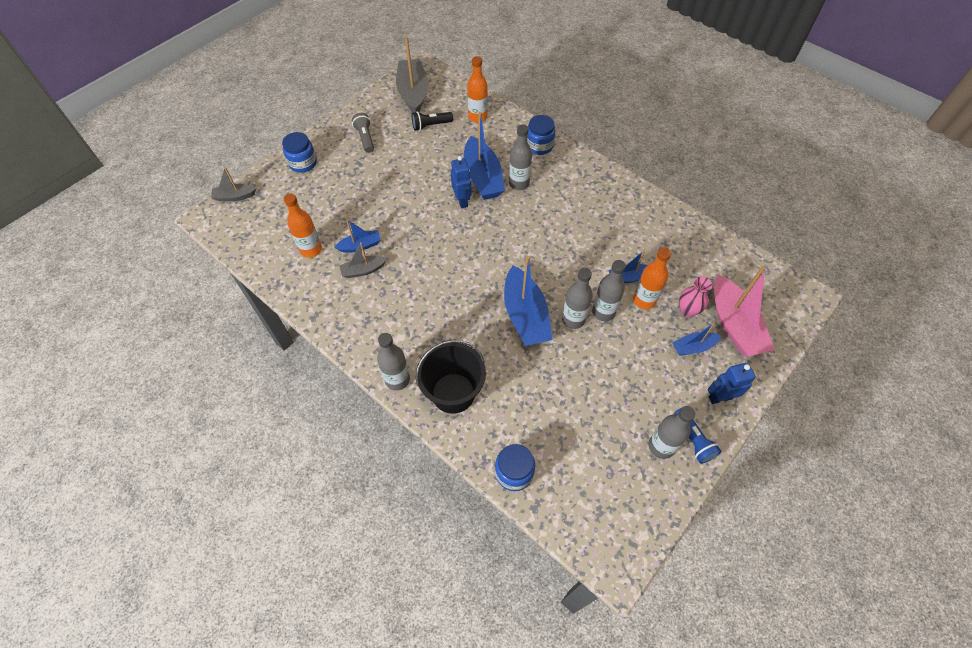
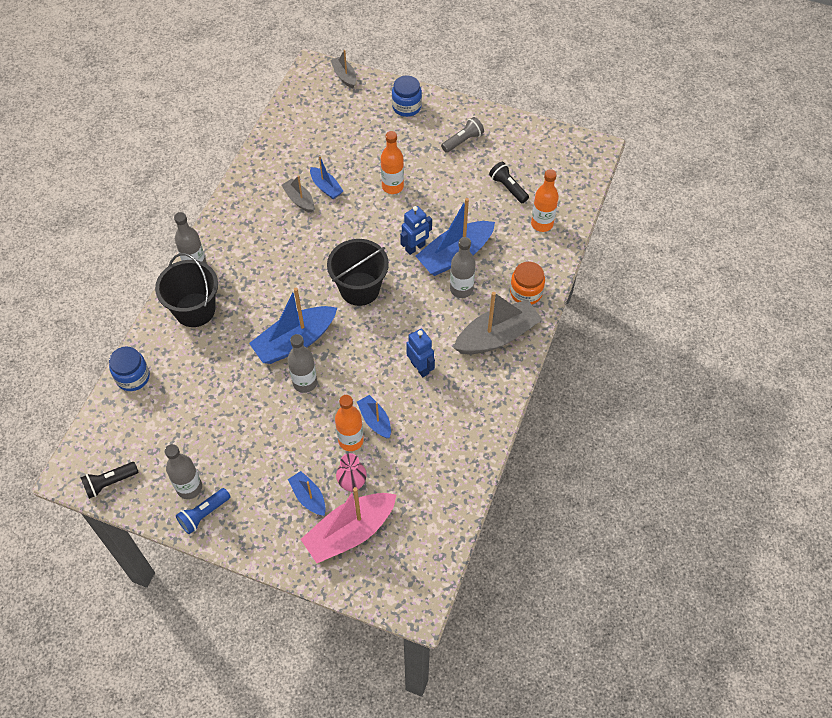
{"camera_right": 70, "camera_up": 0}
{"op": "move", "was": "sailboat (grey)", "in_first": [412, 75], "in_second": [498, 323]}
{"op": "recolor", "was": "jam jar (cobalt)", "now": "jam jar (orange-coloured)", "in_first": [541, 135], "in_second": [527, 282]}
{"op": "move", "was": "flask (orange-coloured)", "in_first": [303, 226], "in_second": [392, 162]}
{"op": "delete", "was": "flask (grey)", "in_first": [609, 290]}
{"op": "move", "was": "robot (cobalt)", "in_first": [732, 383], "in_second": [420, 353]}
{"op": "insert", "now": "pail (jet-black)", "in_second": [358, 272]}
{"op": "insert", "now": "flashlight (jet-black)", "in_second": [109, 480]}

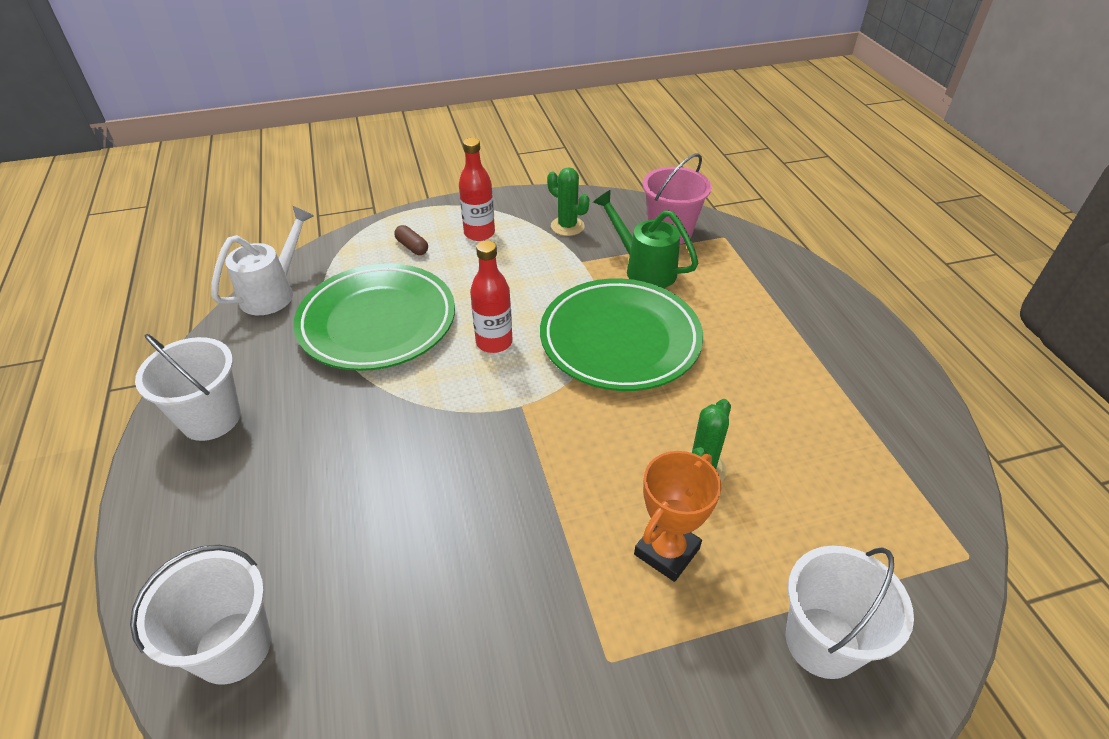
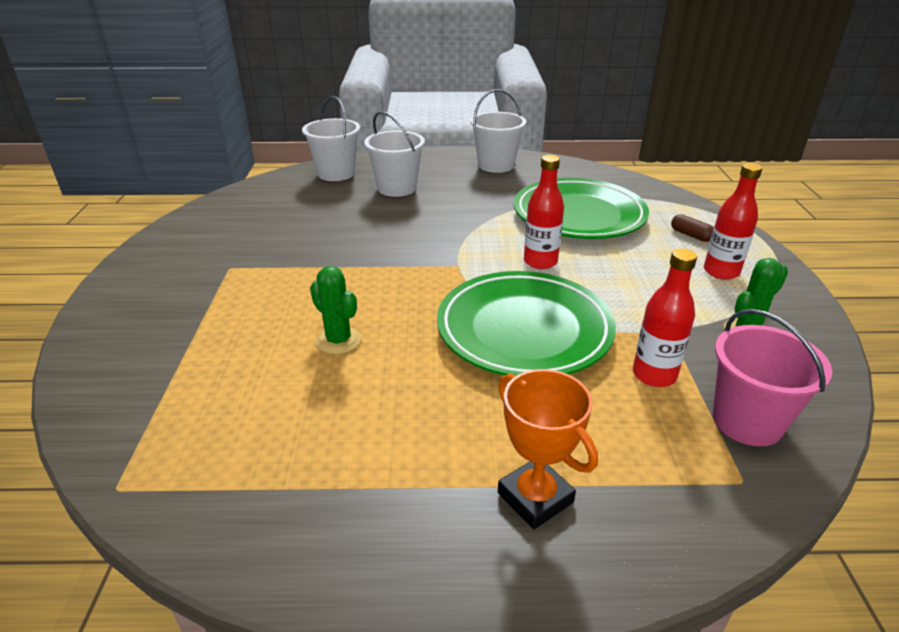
{"camera_right": 105, "camera_up": -10}
{"op": "replace", "was": "watering pot (emerald)", "now": "flask (red)", "in_first": [645, 239], "in_second": [665, 317]}
{"op": "delete", "was": "watering pot (white)", "in_first": [262, 260]}
{"op": "rotate", "was": "capsule (dark brown)", "in_first": [411, 240], "in_second": [692, 228], "clockwise": 75}
{"op": "move", "was": "trophy (orange-coloured)", "in_first": [677, 516], "in_second": [548, 449]}
{"op": "move", "was": "pail (white)", "in_first": [850, 612], "in_second": [394, 154]}

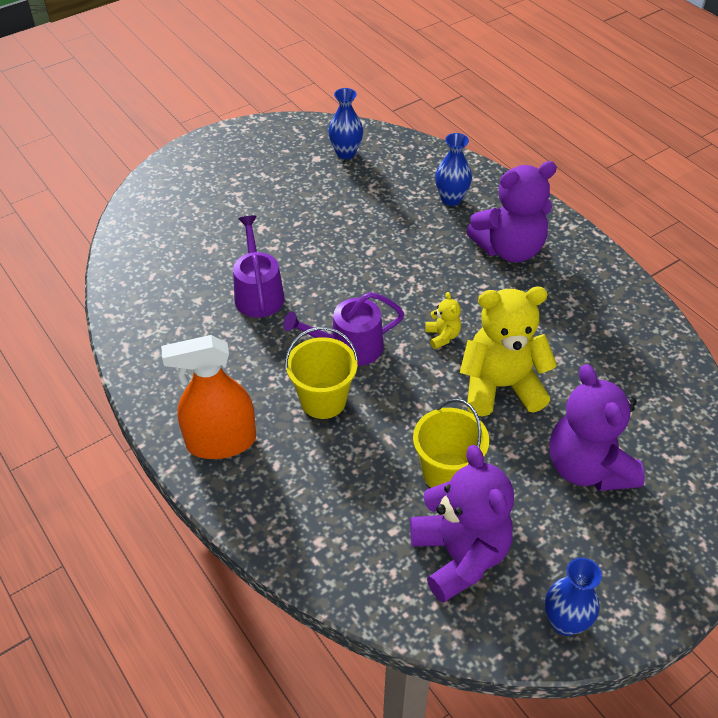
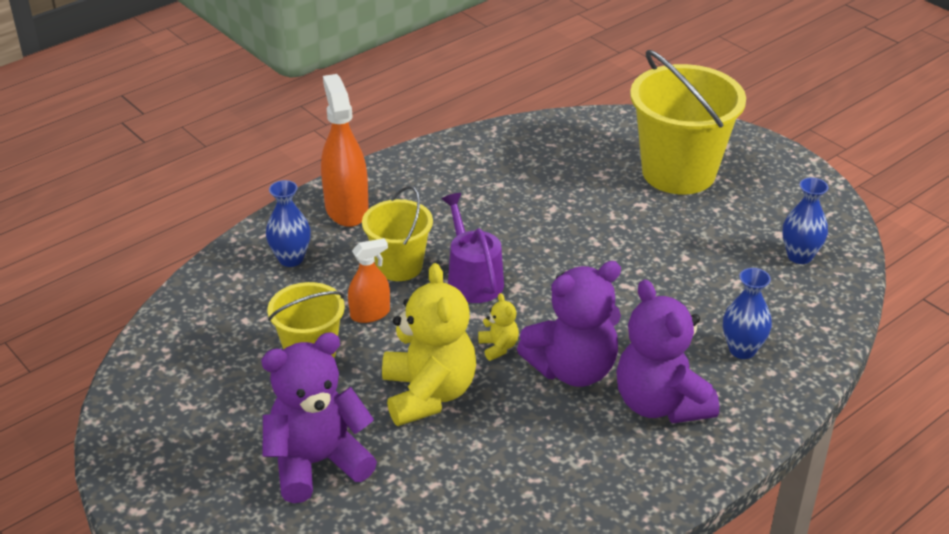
{"camera_right": 85, "camera_up": -10}
{"op": "delete", "was": "watering pot (purple)", "in_first": [259, 267]}
{"op": "rotate", "was": "teddy (bright yellow)", "in_first": [443, 320], "in_second": [498, 327], "clockwise": -90}
{"op": "move", "was": "teddy (purple)", "in_first": [462, 524], "in_second": [569, 324]}
{"op": "move", "was": "vase (cobalt)", "in_first": [573, 596], "in_second": [288, 223]}
{"op": "insert", "now": "pail (bright yellow)", "in_second": [688, 122]}
{"op": "insert", "now": "spray cleaner (orange-coloured)", "in_second": [369, 280]}

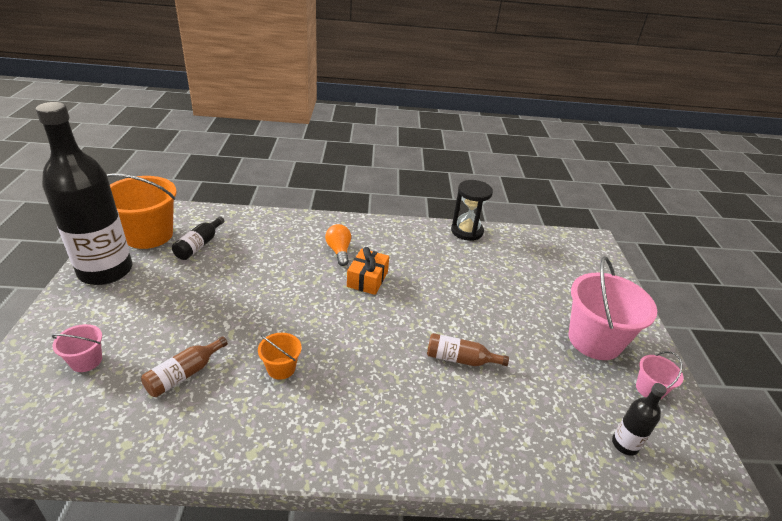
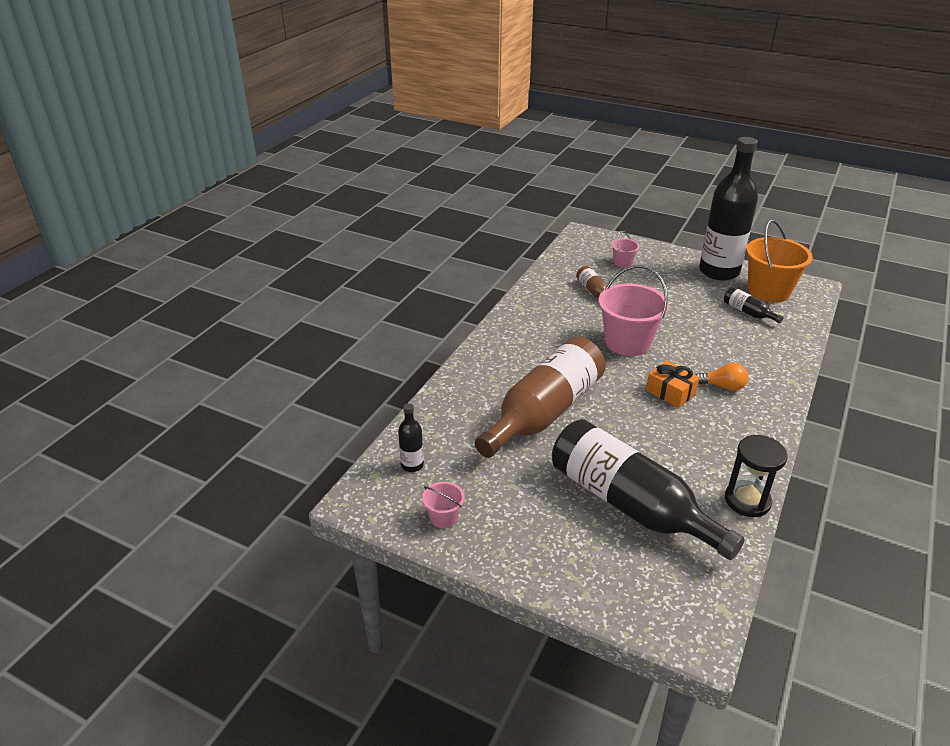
{"camera_right": 120, "camera_up": 0}
{"op": "move", "was": "pail (rose-pink)", "in_first": [613, 308], "in_second": [634, 310]}
{"op": "delete", "was": "pail (orange-coloured)", "in_first": [280, 356]}
{"op": "resize", "was": "flask (dark brown)", "in_first": [468, 349], "in_second": [540, 397], "ratio": 2.43}
{"op": "insert", "now": "flask (jet-black)", "in_second": [648, 489]}

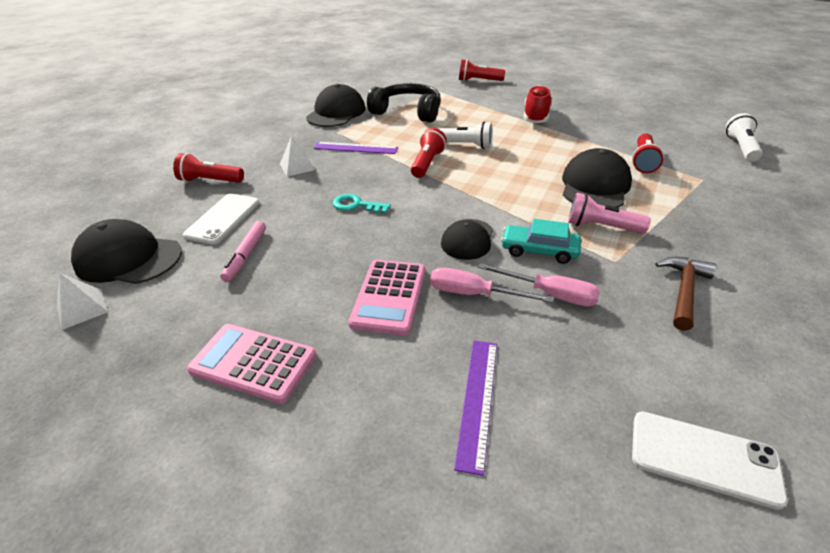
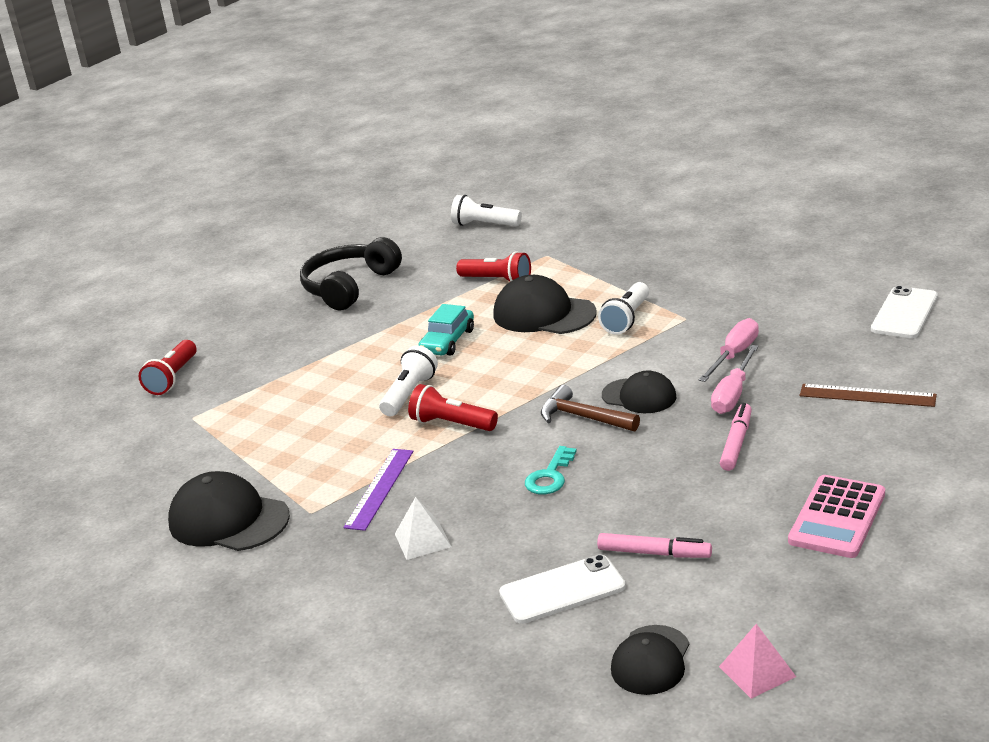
{"camera_right": -80, "camera_up": -10}
{"op": "move", "was": "headset (jet-black)", "in_first": [404, 102], "in_second": [351, 274]}
{"op": "delete", "was": "shoe (red)", "in_first": [538, 104]}
{"op": "delete", "was": "flashlight (red)", "in_first": [208, 168]}
{"op": "recolor", "was": "flashlight (rose-pink)", "now": "flashlight (white)", "in_first": [609, 213], "in_second": [623, 308]}
{"op": "rotate", "was": "smartphone (white)", "in_first": [221, 219], "in_second": [562, 589], "clockwise": -45}
{"op": "resize", "was": "baseball cap (jet-black)", "in_first": [126, 251], "in_second": [650, 660], "ratio": 0.64}
{"op": "move", "was": "toy car (turquoise)", "in_first": [541, 241], "in_second": [446, 330]}
{"op": "move", "was": "carpenter's hammer (dark brown)", "in_first": [686, 294], "in_second": [590, 408]}
{"op": "replace", "was": "calculator (rose-pink)", "now": "felt pen (rose-pink)", "in_first": [386, 297], "in_second": [736, 437]}
{"op": "recolor", "was": "pyramid shape (white)", "now": "pyramid shape (rose-pink)", "in_first": [82, 301], "in_second": [757, 661]}
{"op": "recolor", "was": "measuring stick (purple)", "now": "measuring stick (dark brown)", "in_first": [475, 408], "in_second": [868, 395]}

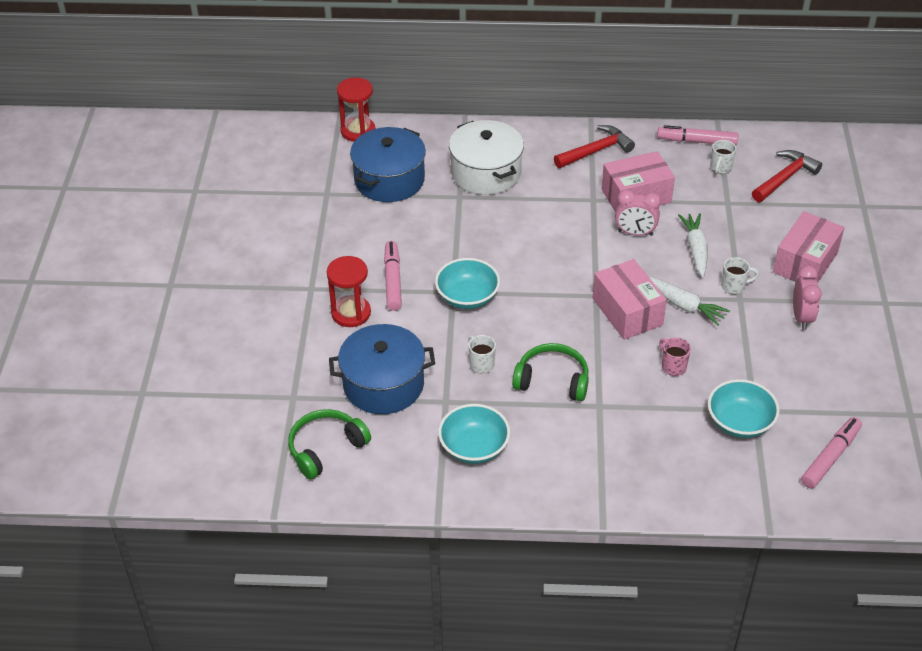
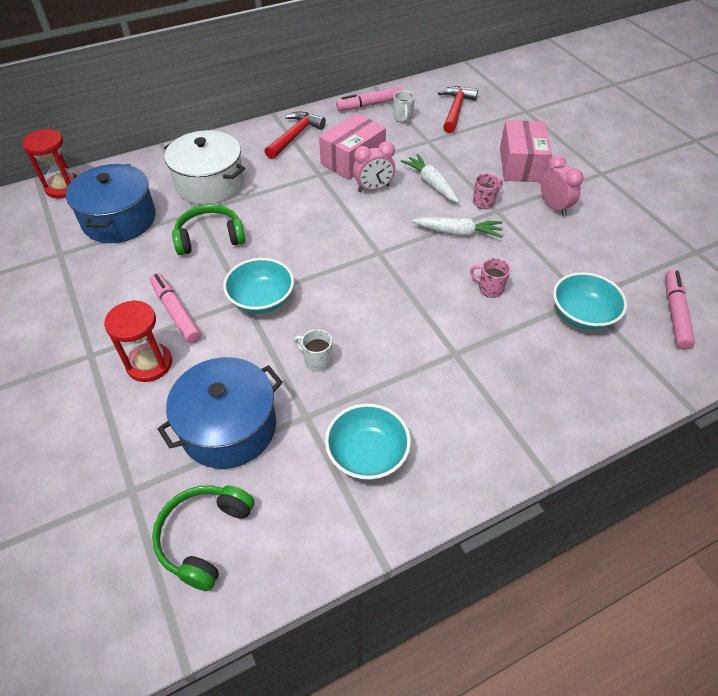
{"camera_right": -30, "camera_up": 5}
{"op": "recolor", "was": "coffee mug (white)", "now": "coffee mug (rose-pink)", "in_first": [740, 275], "in_second": [488, 191]}
{"op": "delete", "was": "parcel (rose-pink)", "in_first": [630, 299]}
{"op": "move", "was": "headset (emerald)", "in_first": [550, 372], "in_second": [208, 229]}

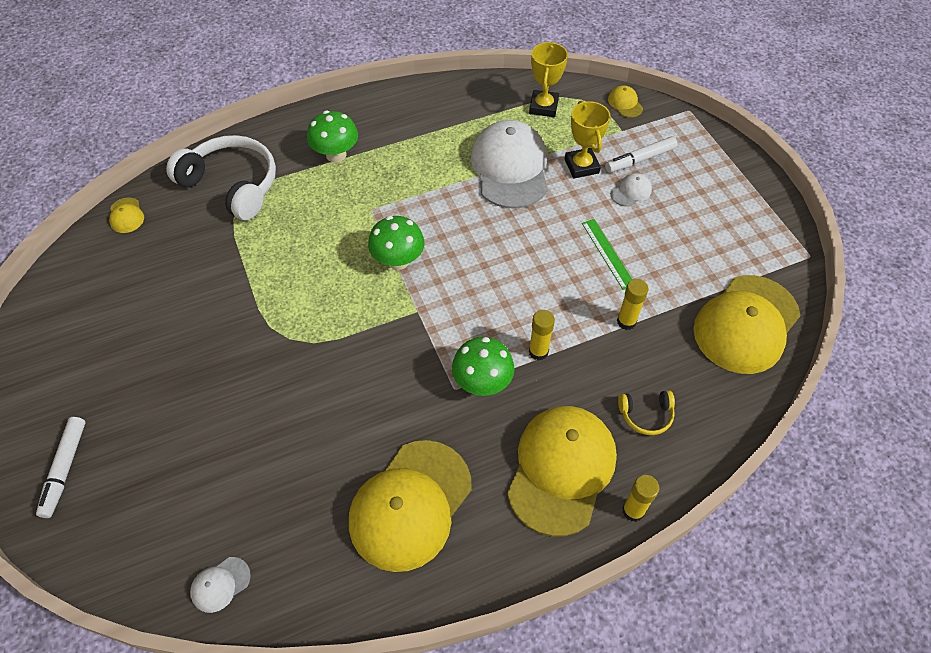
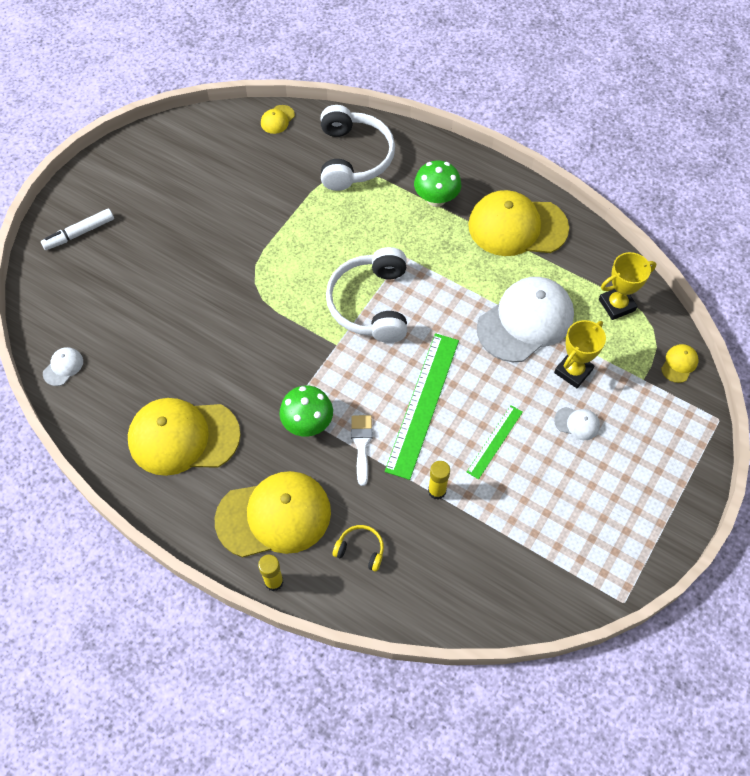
{"camera_right": 55, "camera_up": 5}
{"op": "delete", "was": "felt pen (white)", "in_first": [641, 154]}
{"op": "replace", "was": "toadstool (emerald)", "now": "headset (white)", "in_first": [396, 243], "in_second": [366, 295]}
{"op": "move", "was": "baseball cap (bright yellow)", "in_first": [746, 324], "in_second": [518, 223]}
{"op": "replace", "was": "glue (bright yellow)", "now": "paintbrush (white)", "in_first": [542, 335], "in_second": [362, 450]}
{"op": "rotate", "was": "headset (bright yellow)", "in_first": [646, 412], "in_second": [358, 548], "clockwise": 150}
{"op": "rotate", "was": "baseball cap (white)", "in_first": [220, 585], "in_second": [63, 366], "clockwise": 105}
{"op": "insert", "now": "measuring stick (emerald)", "in_second": [422, 406]}

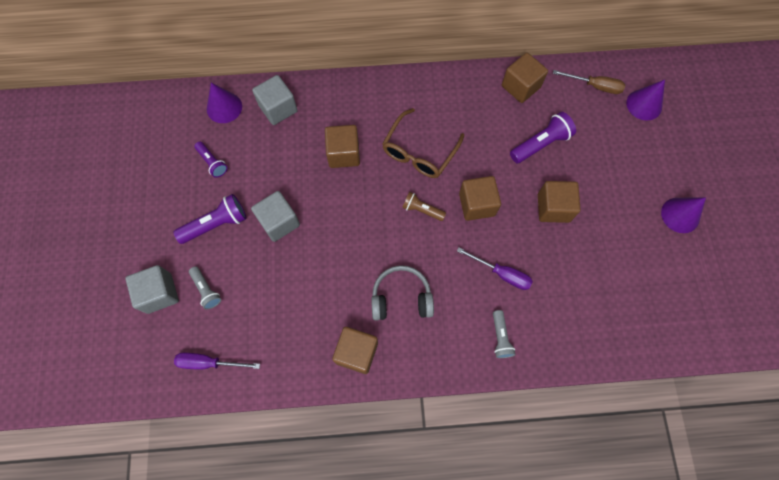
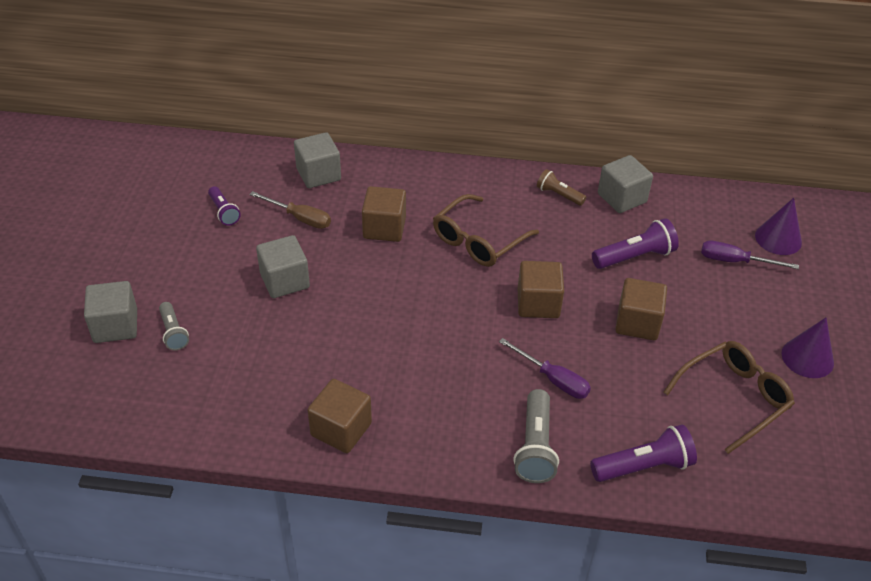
{"camera_right": 10, "camera_up": -25}
{"op": "recolor", "was": "cube (dark brown)", "now": "cube (grey)", "in_first": [525, 78], "in_second": [625, 184]}
{"op": "move", "was": "hand screwdriver (dark brown)", "in_first": [589, 82], "in_second": [290, 210]}
{"op": "delete", "was": "solid cone (purple)", "in_first": [224, 103]}
{"op": "move", "was": "flashlight (dark brown)", "in_first": [424, 206], "in_second": [561, 187]}
{"op": "move", "was": "flashlight (purple)", "in_first": [210, 219], "in_second": [643, 453]}
{"op": "delete", "was": "headset (grey)", "in_first": [402, 293]}
{"op": "resize", "was": "flashlight (grey)", "in_first": [504, 334], "in_second": [536, 436], "ratio": 1.59}
{"op": "move", "was": "hand screwdriver (purple)", "in_first": [217, 361], "in_second": [750, 255]}
{"op": "insert", "now": "eyeglasses (dark brown)", "in_second": [729, 397]}

